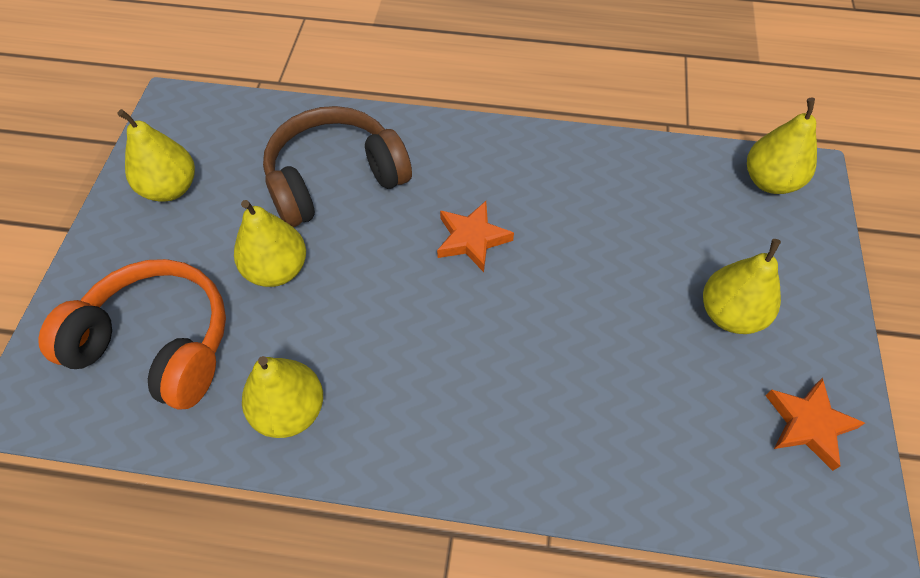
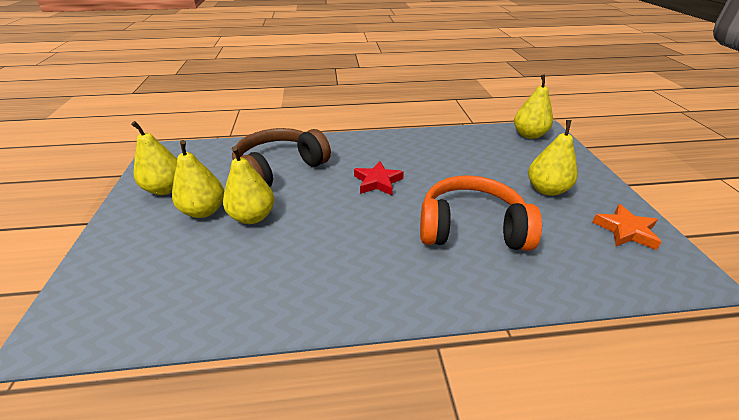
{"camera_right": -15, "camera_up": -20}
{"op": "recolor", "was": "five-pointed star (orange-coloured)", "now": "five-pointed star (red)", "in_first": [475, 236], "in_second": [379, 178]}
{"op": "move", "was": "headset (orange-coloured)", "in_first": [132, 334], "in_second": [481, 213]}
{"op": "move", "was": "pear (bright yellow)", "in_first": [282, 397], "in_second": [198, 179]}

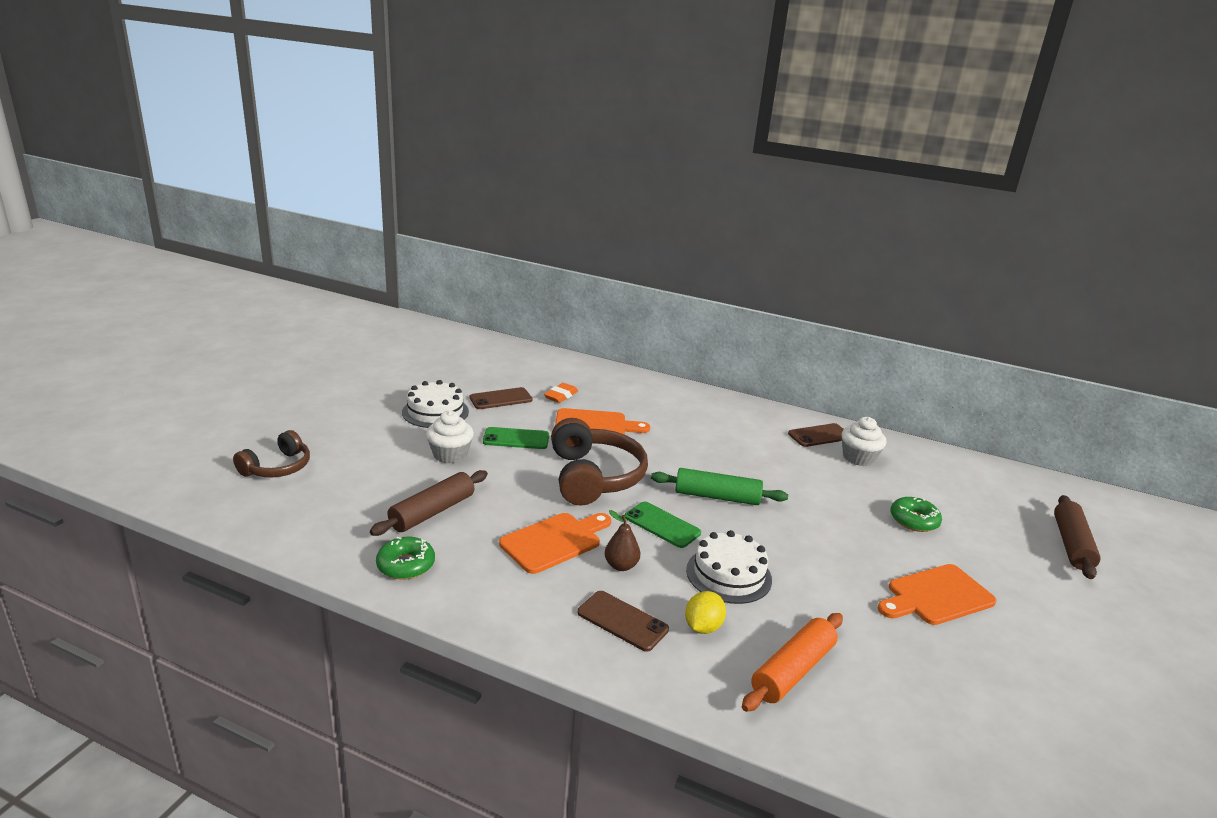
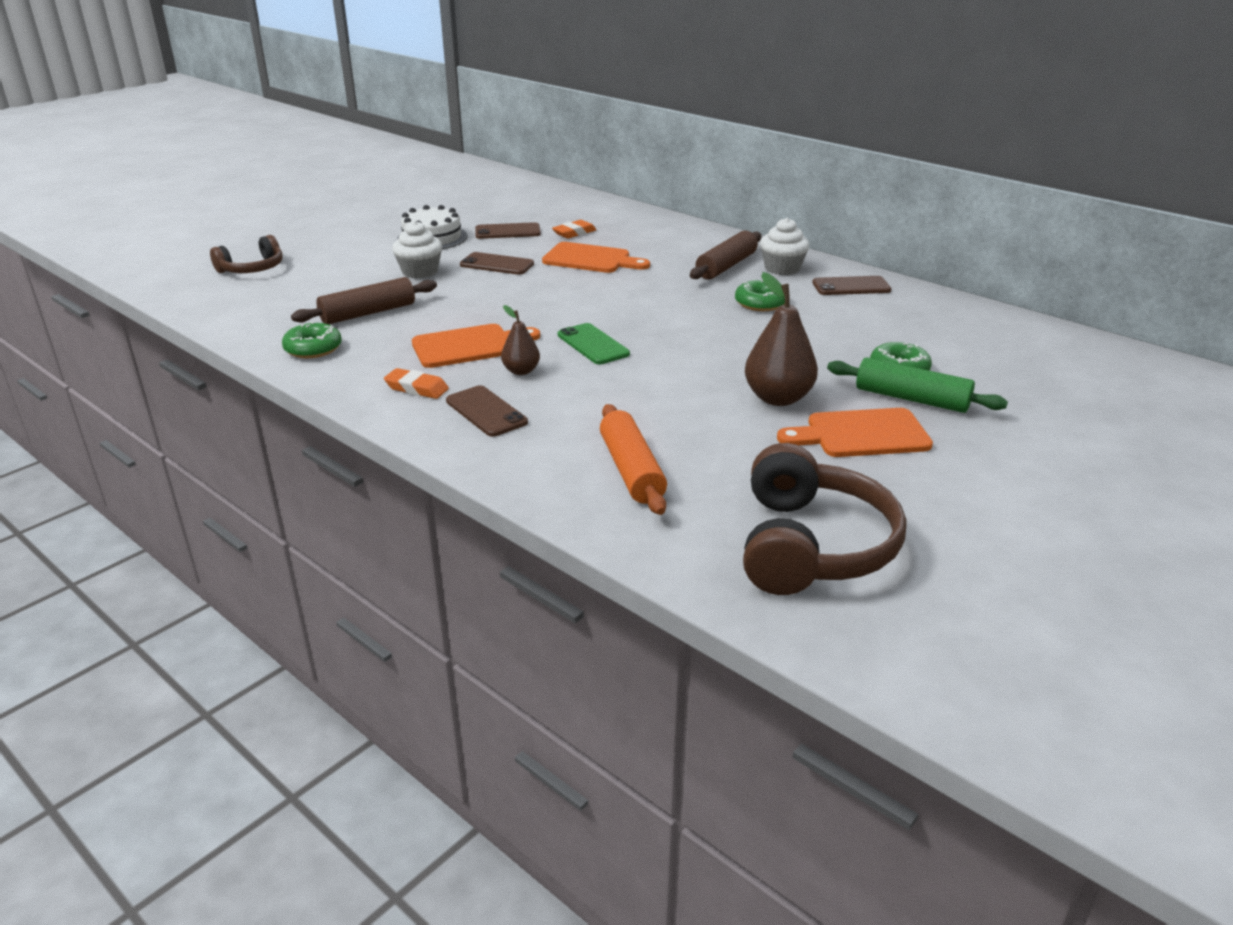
{"camera_right": 20, "camera_up": 5}
{"op": "move", "was": "fairy cake (white)", "in_first": [863, 441], "in_second": [784, 246]}
{"op": "move", "was": "headset (dark brown)", "in_first": [599, 462], "in_second": [824, 519]}
{"op": "recolor", "was": "smartphone (emerald)", "now": "smartphone (dark brown)", "in_first": [516, 438], "in_second": [497, 263]}
{"op": "move", "was": "rolling pin (emerald)", "in_first": [719, 486], "in_second": [917, 385]}
{"op": "move", "was": "rolling pin (dark brown)", "in_first": [1077, 537], "in_second": [726, 255]}
{"op": "delete", "was": "gateau (white)", "in_first": [729, 567]}
{"op": "delete", "was": "lemon (bright yellow)", "in_first": [705, 612]}
{"op": "rotate", "was": "rolling pin (orange-coloured)", "in_first": [792, 662], "in_second": [633, 459], "clockwise": -75}
{"op": "insert", "now": "pear (dark brown)", "in_second": [781, 339]}
{"op": "insert", "now": "glazed donut (emerald)", "in_second": [760, 295]}
{"op": "insert", "now": "gum eraser (orange-coloured)", "in_second": [416, 383]}

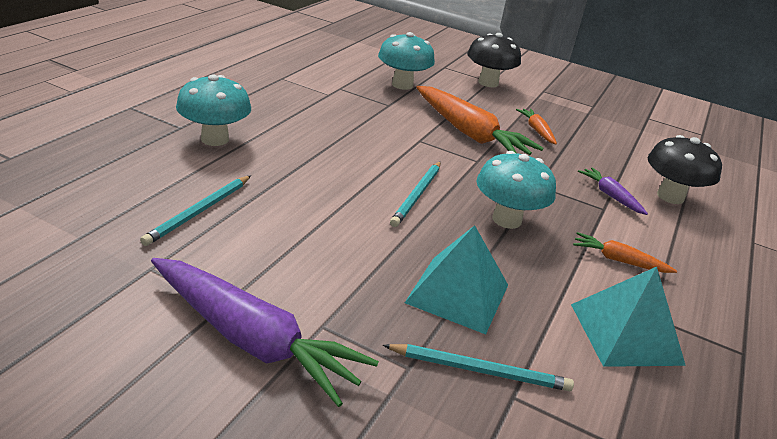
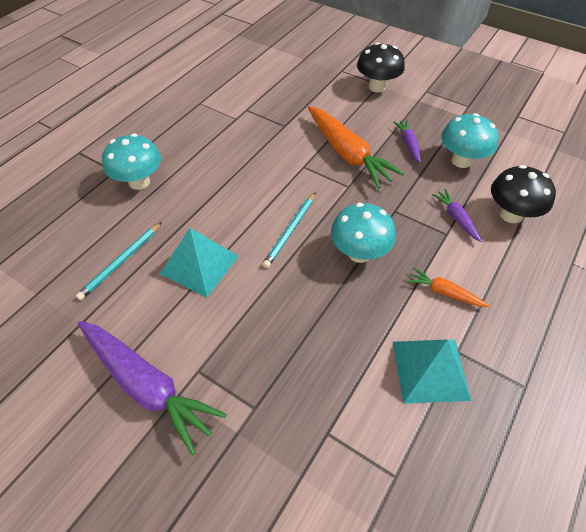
{"camera_right": 10, "camera_up": 20}
{"op": "move", "was": "toadstool (turquoise)", "in_first": [406, 61], "in_second": [470, 140]}
{"op": "recolor", "was": "root vegetable (orange-coloured)", "now": "root vegetable (purple)", "in_first": [536, 127], "in_second": [407, 141]}
{"op": "move", "was": "pyramid shape (turquoise)", "in_first": [456, 279], "in_second": [199, 262]}
{"op": "delete", "was": "wooden pencil (turquoise)", "in_first": [478, 367]}

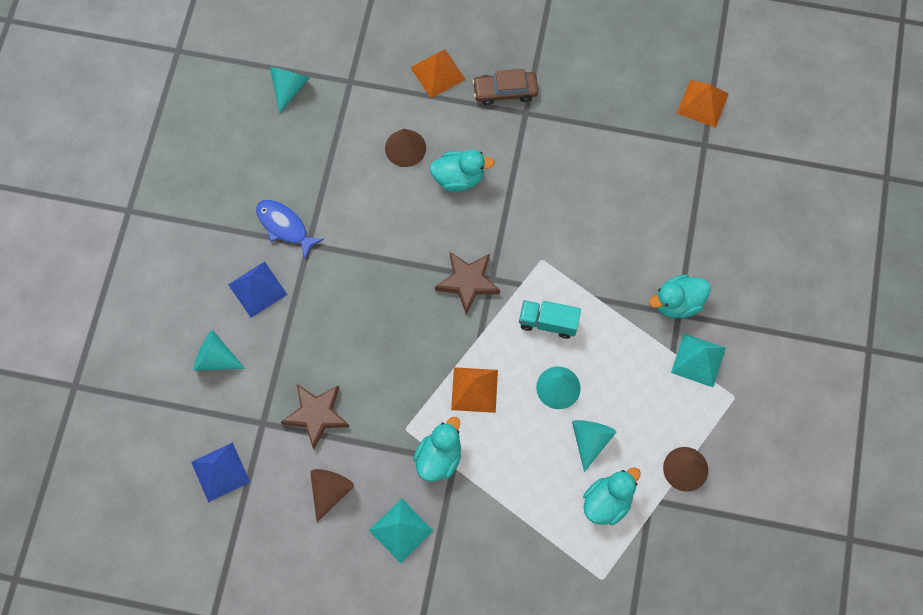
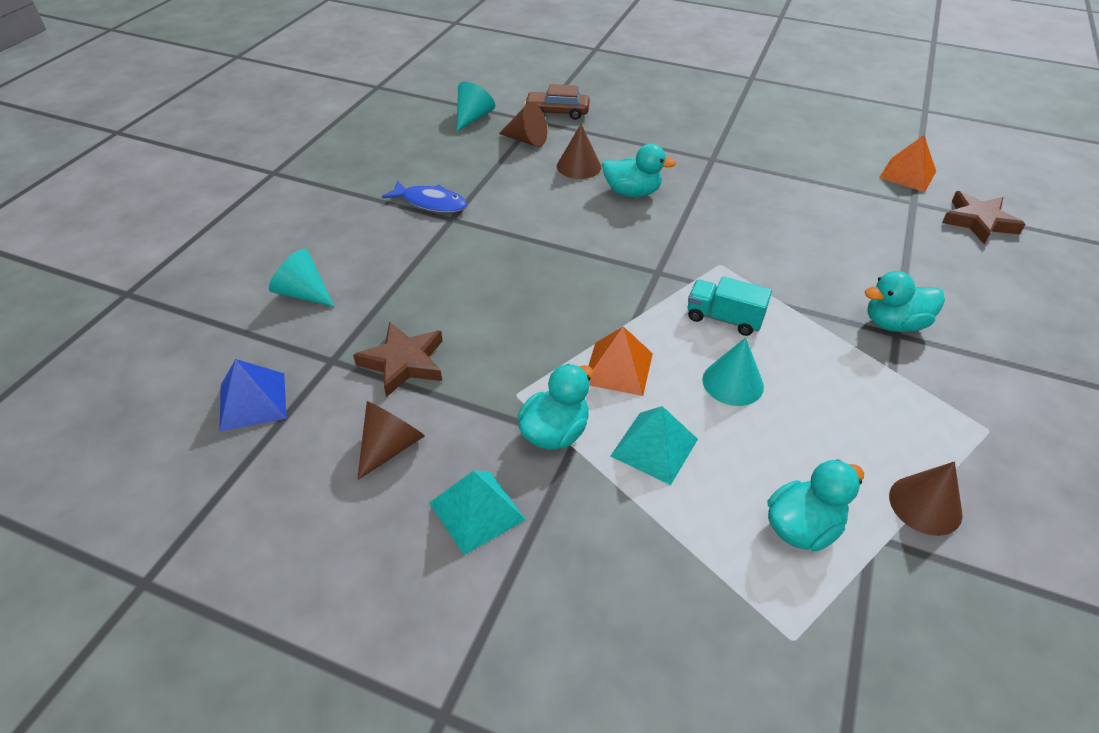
{"camera_right": 10, "camera_up": -25}
{"op": "delete", "was": "pyramid shape (orange-coloured)", "in_first": [438, 73]}
{"op": "move", "was": "toy car (dark brown)", "in_first": [505, 87], "in_second": [557, 102]}
{"op": "rotate", "was": "fish figure (cobalt)", "in_first": [290, 229], "in_second": [424, 196], "clockwise": 150}
{"op": "move", "was": "five-pointed star (dark brown)", "in_first": [467, 283], "in_second": [983, 217]}
{"op": "delete", "was": "pyramid shape (cobalt)", "in_first": [258, 289]}
{"op": "move", "was": "pyramid shape (turquoise)", "in_first": [698, 360], "in_second": [654, 445]}
{"op": "delete", "was": "solid cone (turquoise)", "in_first": [594, 446]}
{"op": "insert", "now": "solid cone (dark brown)", "in_second": [523, 124]}

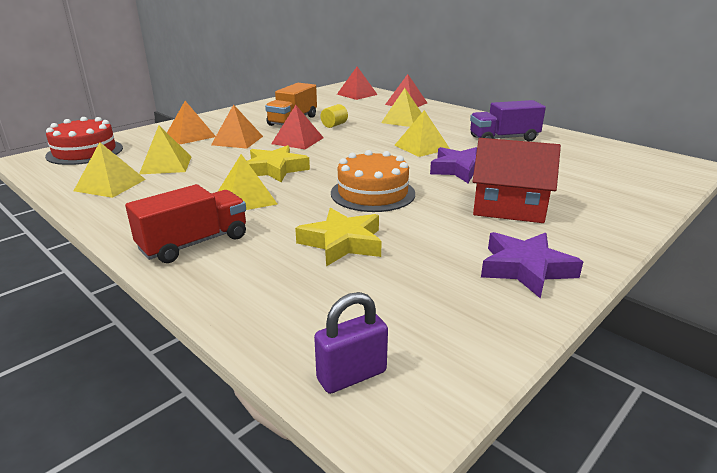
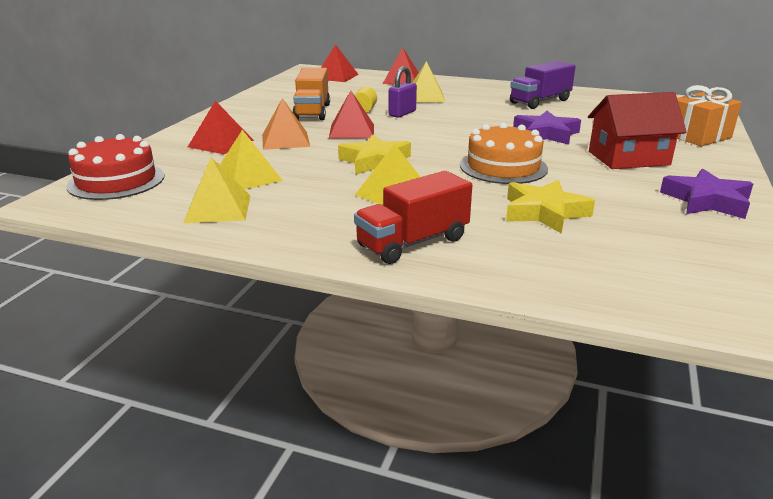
{"camera_right": -25, "camera_up": 0}
{"op": "recolor", "was": "pyramid shape (orange-coloured)", "now": "pyramid shape (red)", "in_first": [191, 123], "in_second": [221, 127]}
{"op": "delete", "was": "pyramid shape (bright yellow)", "in_first": [422, 133]}
{"op": "rotate", "was": "lorry (red)", "in_first": [185, 223], "in_second": [413, 217], "clockwise": -150}
{"op": "move", "was": "lock (purple)", "in_first": [351, 343], "in_second": [403, 92]}
{"op": "insert", "now": "present (orange-coloured)", "in_second": [709, 115]}

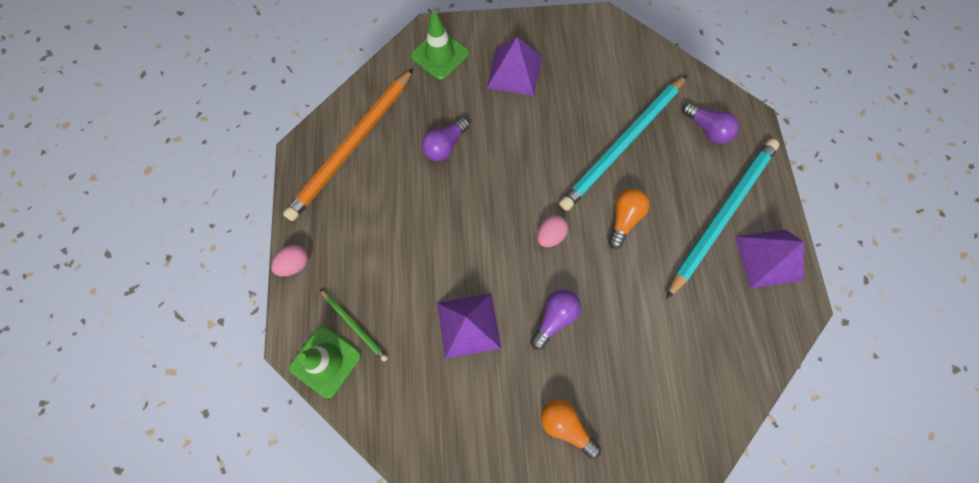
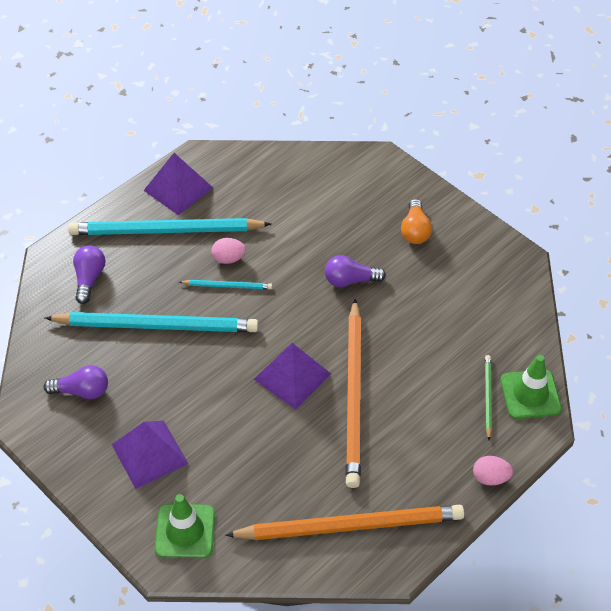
{"camera_right": -130, "camera_up": -20}
{"op": "move", "was": "lightbulb (purple)", "in_first": [445, 139], "in_second": [76, 382]}
{"op": "replace", "was": "lightbulb (orange-coloured)", "now": "wooden pencil (turquoise)", "in_first": [629, 219], "in_second": [225, 284]}
{"op": "move", "was": "egg shape (rose-pink)", "in_first": [552, 231], "in_second": [228, 251]}
{"op": "move", "was": "pyramid shape (purple)", "in_first": [469, 326], "in_second": [292, 376]}
{"op": "insert", "now": "wooden pencil (orange-coloured)", "in_second": [353, 393]}

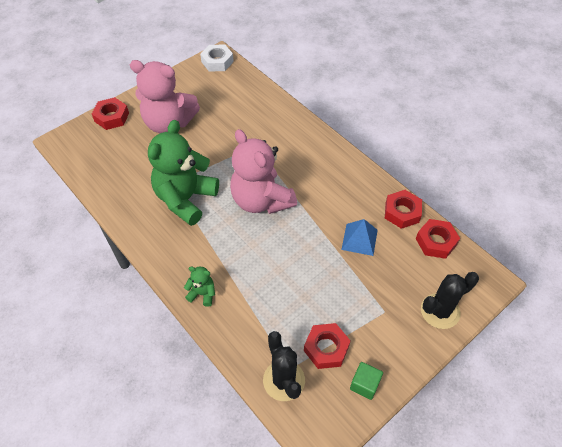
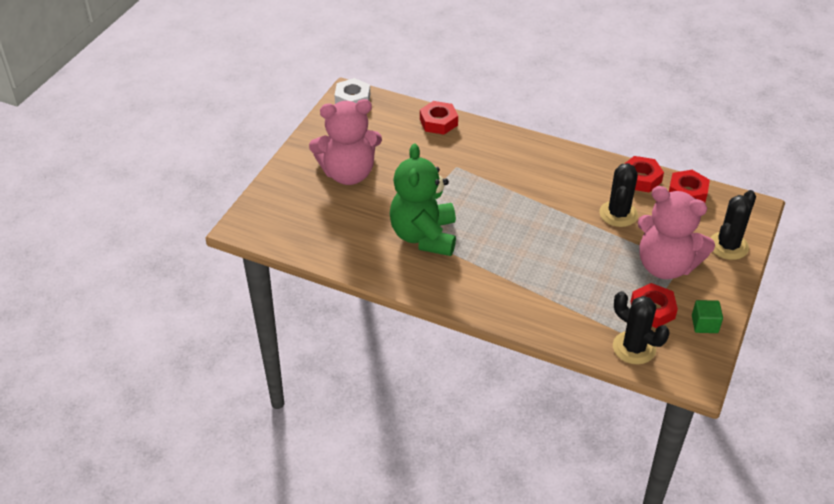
{"camera_right": -25, "camera_up": -10}
{"op": "move", "was": "hexagon nut (red)", "in_first": [110, 113], "in_second": [439, 118]}
{"op": "move", "was": "teddy (rose-pink)", "in_first": [263, 171], "in_second": [676, 232]}
{"op": "replace", "was": "pyramid shape (cobalt)", "now": "prickly plant (jet-black)", "in_first": [359, 237], "in_second": [619, 195]}
{"op": "delete", "was": "teddy (emerald)", "in_first": [199, 287]}

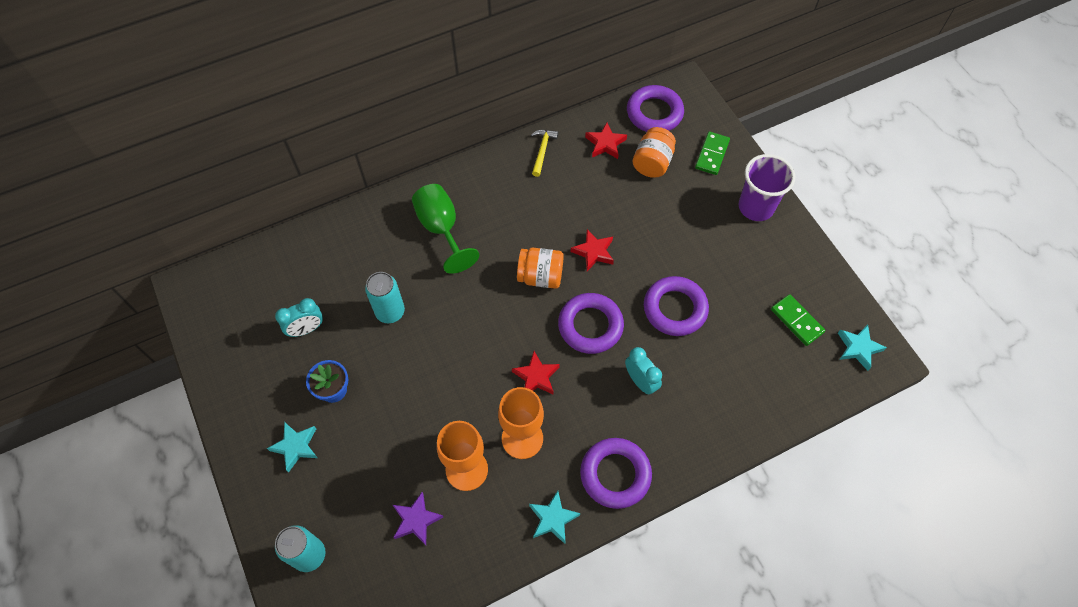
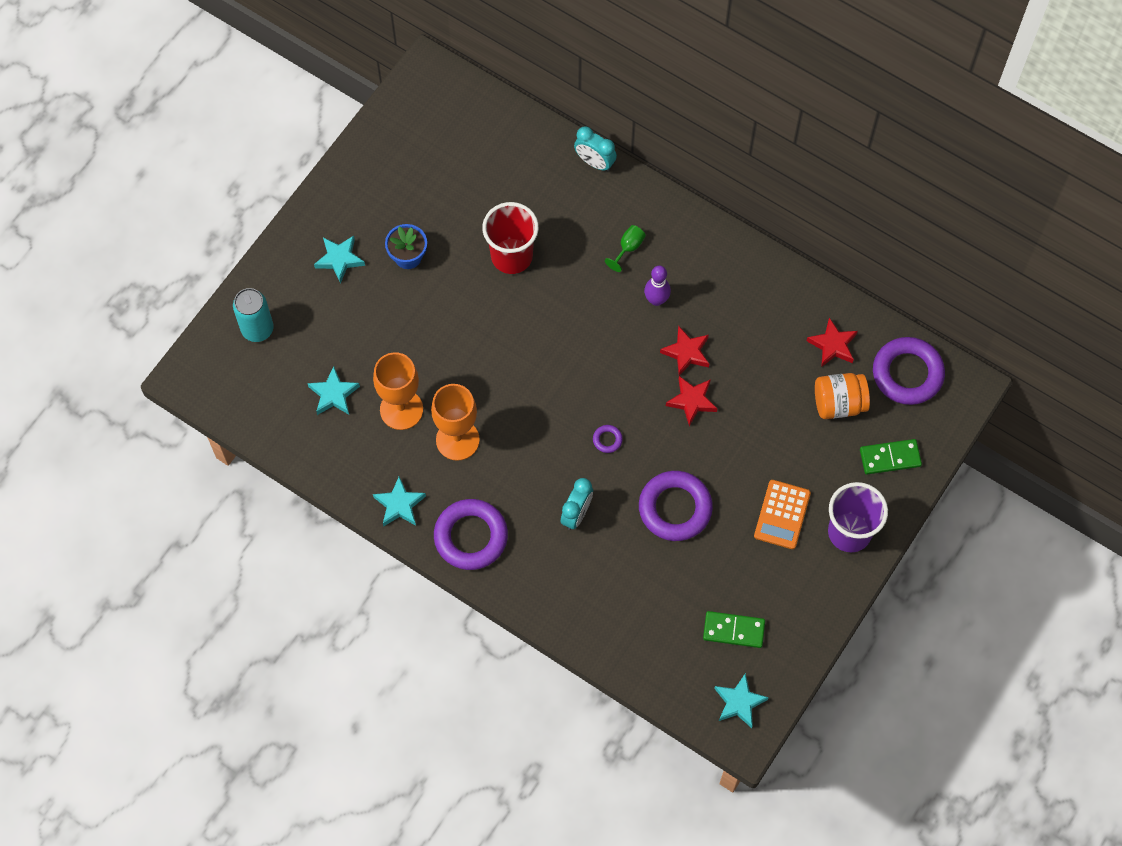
{"camera_right": 60, "camera_up": 5}
{"op": "delete", "was": "carpenter's hammer (bright yellow)", "in_first": [544, 153]}
{"op": "resize", "was": "goblet (emerald)", "in_first": [445, 229], "in_second": [625, 248], "ratio": 0.47}
{"op": "delete", "was": "jam jar (orange-coloured)", "in_first": [540, 268]}
{"op": "replace", "was": "tin (turquoise)", "now": "beaker (red)", "in_first": [385, 297], "in_second": [510, 238]}
{"op": "resize", "was": "hoop (purple)", "in_first": [591, 323], "in_second": [608, 439], "ratio": 0.41}
{"op": "rotate", "was": "domino tile (emerald)", "in_first": [798, 320], "in_second": [734, 629], "clockwise": 75}
{"op": "move", "was": "bedside clock (turquoise)", "in_first": [299, 317], "in_second": [595, 148]}
{"op": "move", "was": "five-pointed star (red)", "in_first": [536, 372], "in_second": [684, 351]}
{"op": "recolor", "was": "five-pointed star (purple)", "now": "five-pointed star (turquoise)", "in_first": [418, 518], "in_second": [333, 391]}
{"op": "insert", "now": "bowling pin (purple)", "in_second": [657, 286]}
{"op": "insert", "now": "calculator (orange-coloured)", "in_second": [782, 514]}

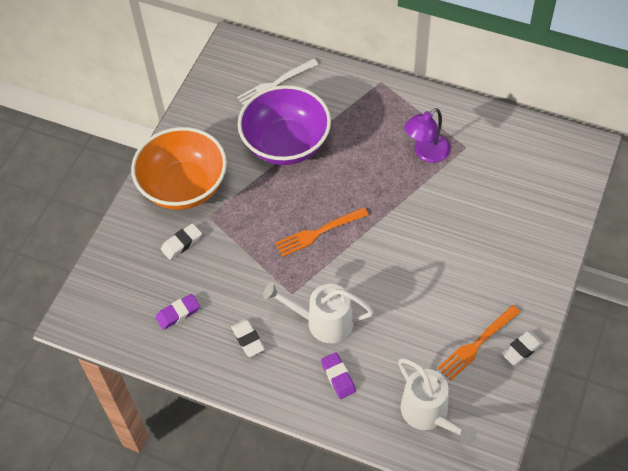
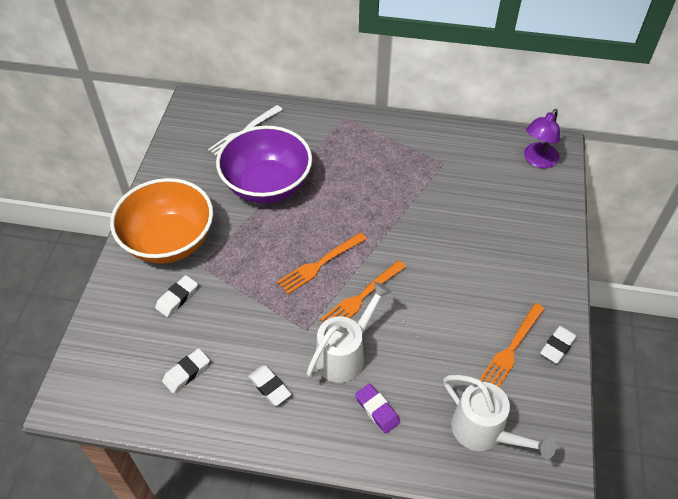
{"camera_right": -15, "camera_up": -5}
{"op": "move", "was": "lamp (purple)", "in_first": [427, 135], "in_second": [542, 138]}
{"op": "rotate", "was": "watering pot (white)", "in_first": [318, 312], "in_second": [349, 332], "clockwise": 135}
{"op": "recolor", "was": "gum eraser (purple)", "now": "gum eraser (white)", "in_first": [178, 312], "in_second": [186, 370]}
{"op": "insert", "now": "fork (orange-coloured)", "in_second": [363, 291]}

